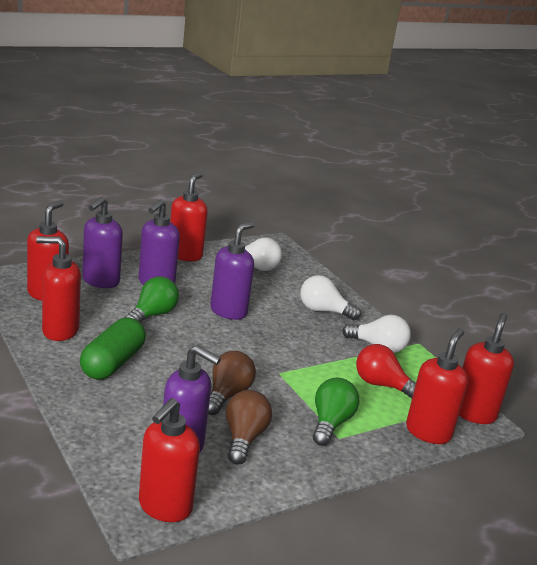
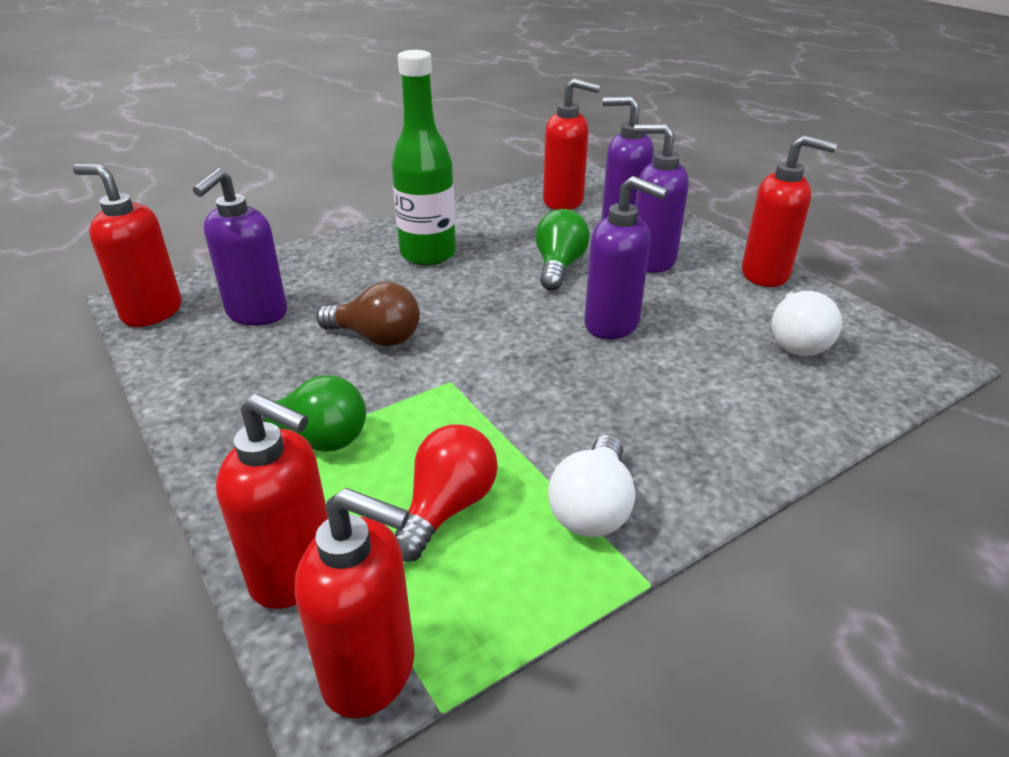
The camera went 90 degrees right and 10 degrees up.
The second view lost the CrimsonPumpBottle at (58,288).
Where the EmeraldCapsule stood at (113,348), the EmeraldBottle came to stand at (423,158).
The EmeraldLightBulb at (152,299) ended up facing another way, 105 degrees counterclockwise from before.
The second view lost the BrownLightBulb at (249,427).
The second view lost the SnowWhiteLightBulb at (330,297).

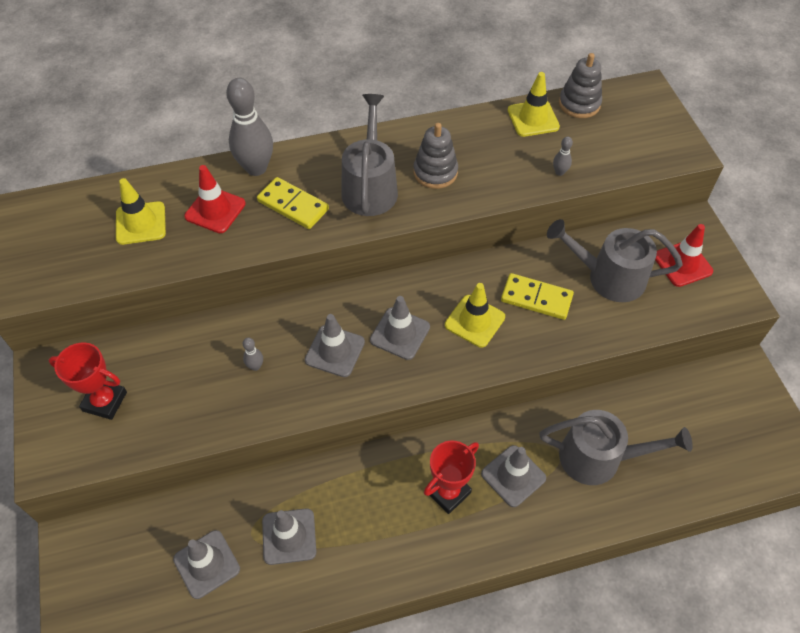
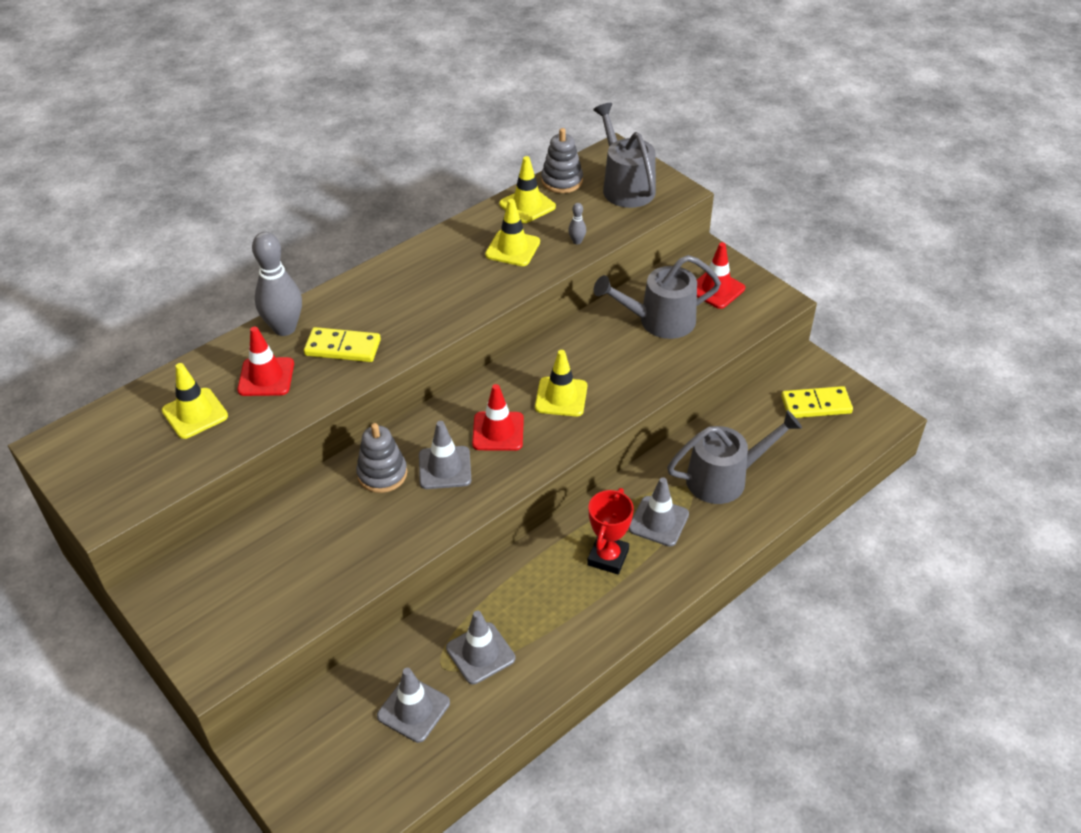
The camera went 25 degrees left and 10 degrees down.
The second view lost the CrimsonTrophy at (88,381).
The second view lost the GrayTenpin at (253,354).
The GrayWateringCan ended up elsewhere, having gone from (369,155) to (624,155).
What was the GraySafetyCone at (400,328) turned into the CrimsonSafetyCone at (498,417).
The GrayRingStacker ended up elsewhere, having gone from (435,156) to (381,458).
The YellowDominoTile ended up elsewhere, having gone from (537,296) to (817,402).
The second view gained the YellowSafetyCone at (512,232).

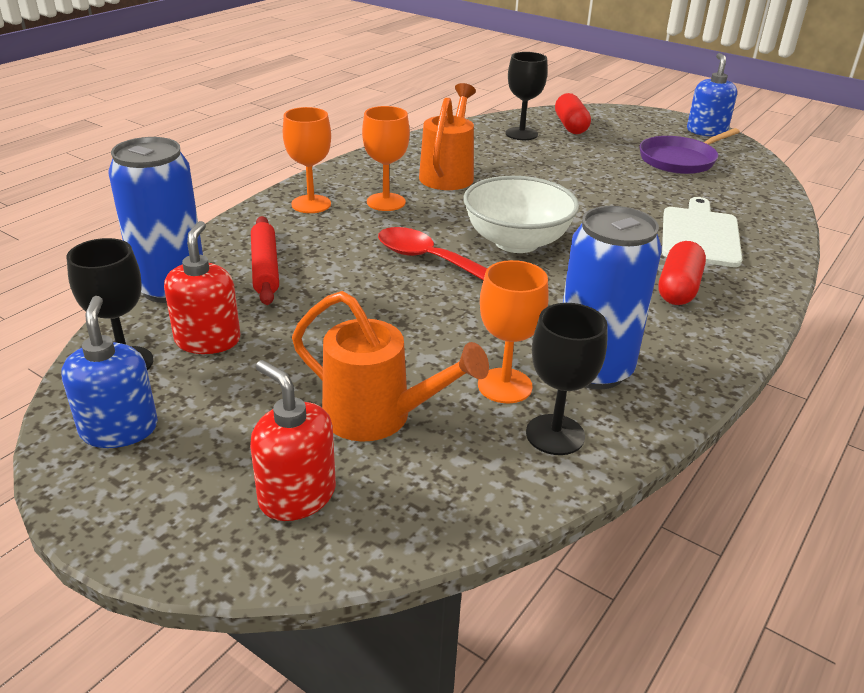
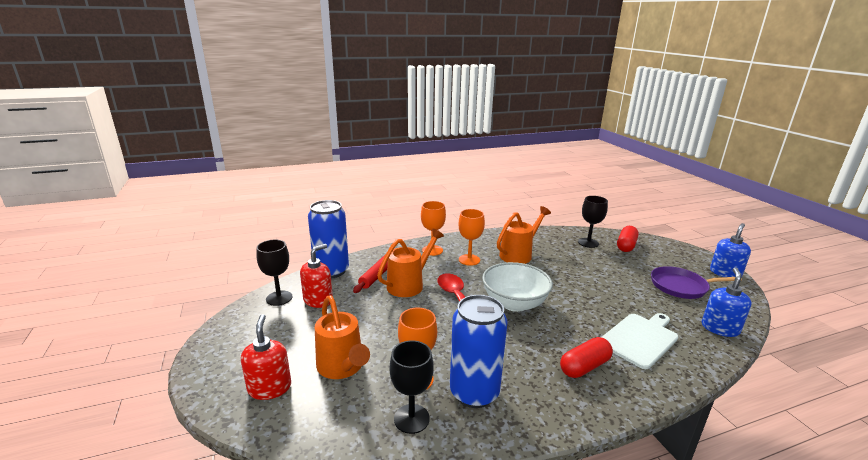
The camera went 35 degrees right and 10 degrees down.
The BluePumpBottle ended up elsewhere, having gone from (109,372) to (726,302).
The second view gained the OrangeColouredWateringCan at (410,263).

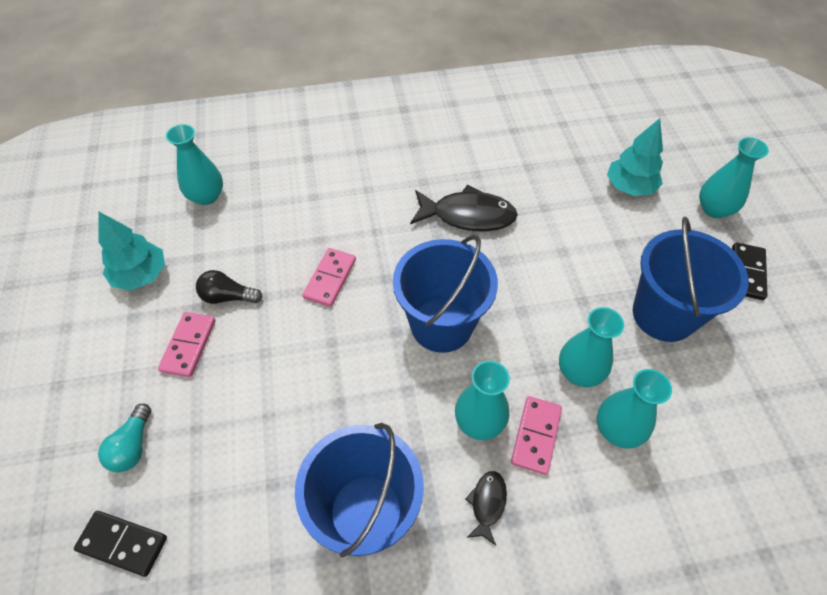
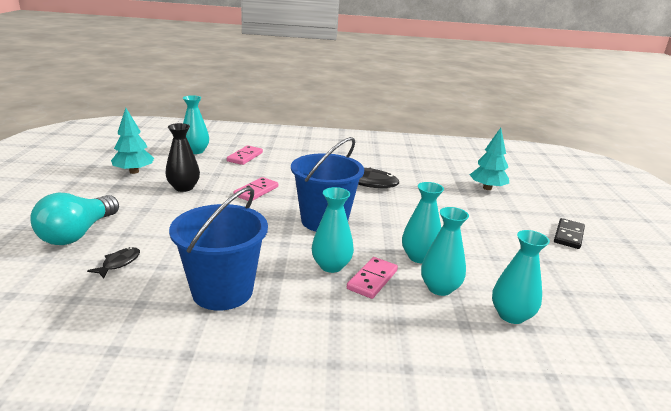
The camera went 10 degrees right and 30 degrees down.
The second view lost the EbonyDominoTile at (120,544).
The size of the TurquoiseLightBulb at (124,438) changed by a factor of 1.78.
The RosePinkDominoTile ended up elsewhere, having gone from (187,344) to (245,155).
Where the EbonyLightBulb stood at (229,287), the EbonyVase came to stand at (182,157).
The EbonyFishFigure ended up elsewhere, having gone from (486,508) to (113,263).
The second view lost the BlueBucket at (691,279).
The TurquoiseVase ended up elsewhere, having gone from (734,177) to (521,277).

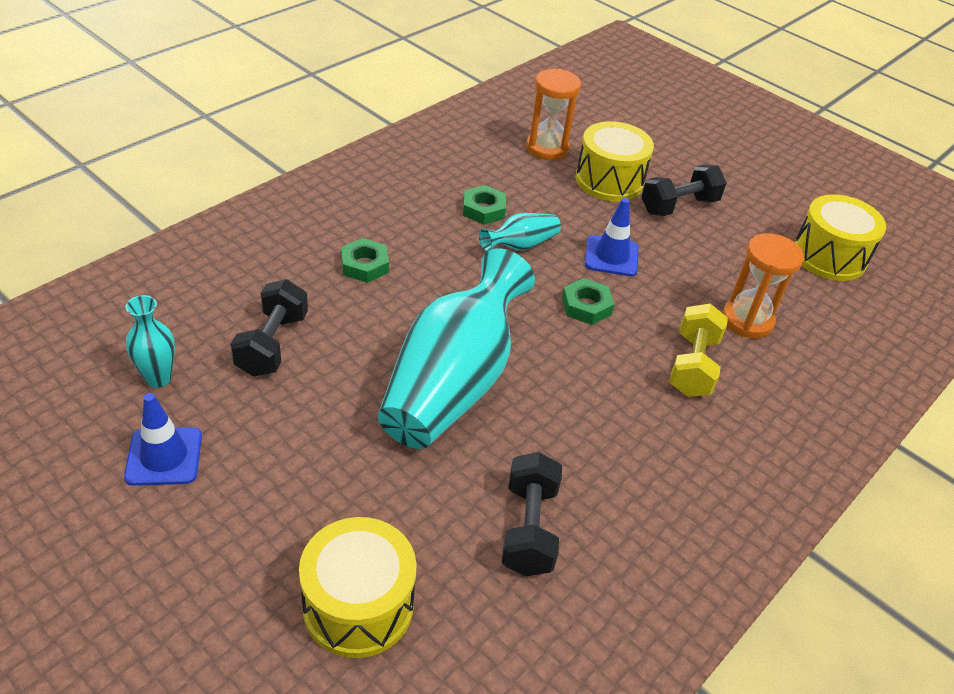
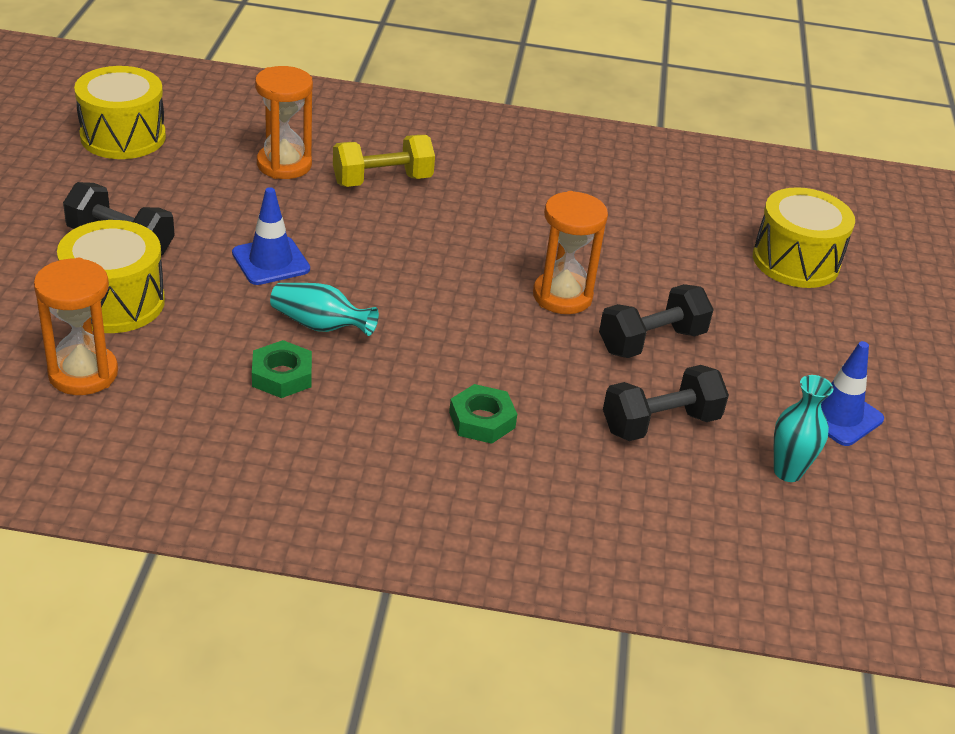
The camera went 125 degrees left and 5 degrees down.
Where the TurquoiseVase stood at (456,348), the OrangeColouredHourglass came to stand at (570,252).
The EbonyFreeWeight ended up elsewhere, having gone from (532,514) to (656,321).
The second view lost the EmeraldHexNut at (588,301).

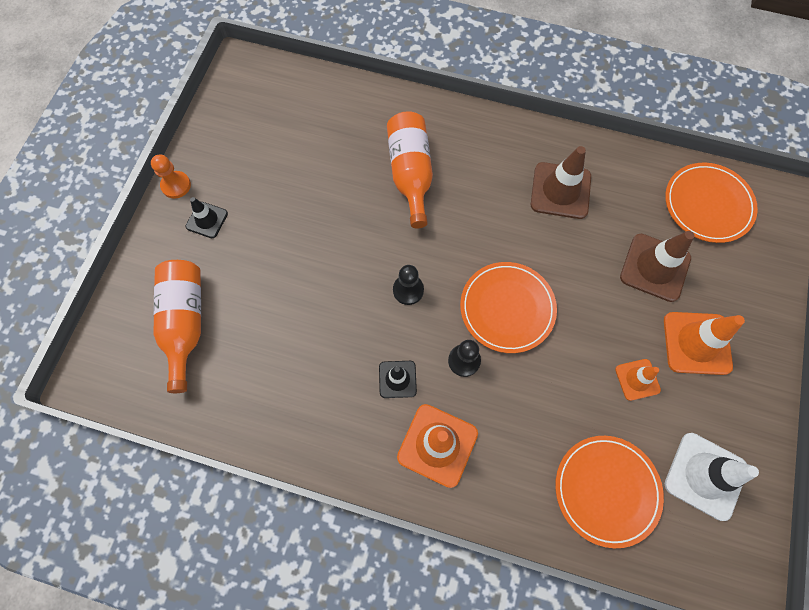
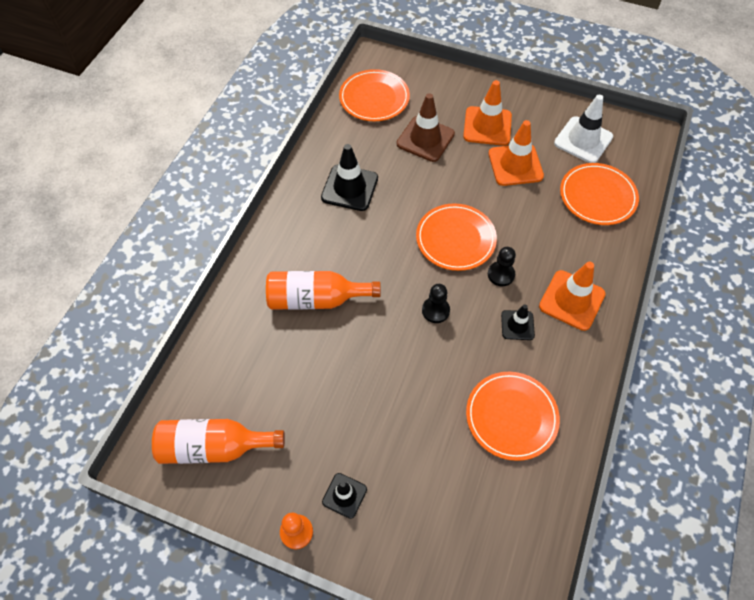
The camera went 85 degrees left and 10 degrees down.
The OrangeColouredBottle ended up elsewhere, having gone from (177,326) to (218,441).
What was the BrownSafetyCone at (561,182) turned into the EbonySafetyCone at (349,177).
The size of the OrangeColouredSafetyCone at (638,380) changed by a factor of 1.72.
The second view gained the OrangeColouredPlate at (513,416).

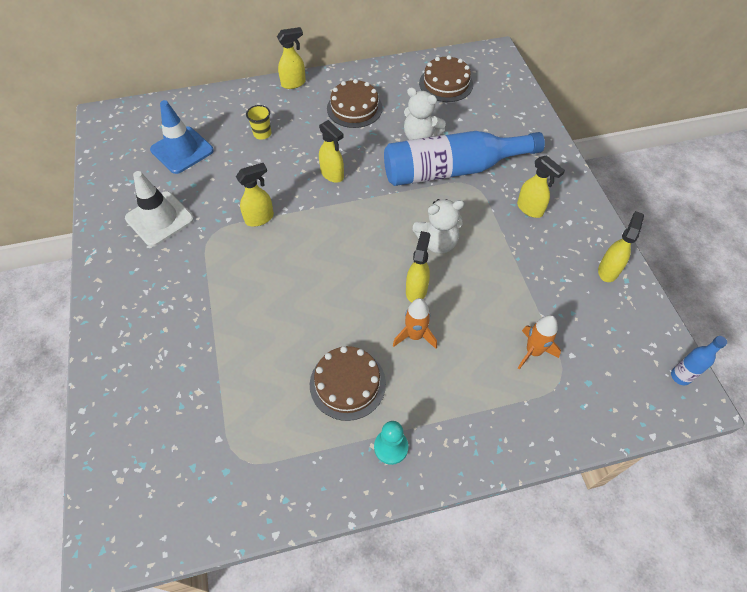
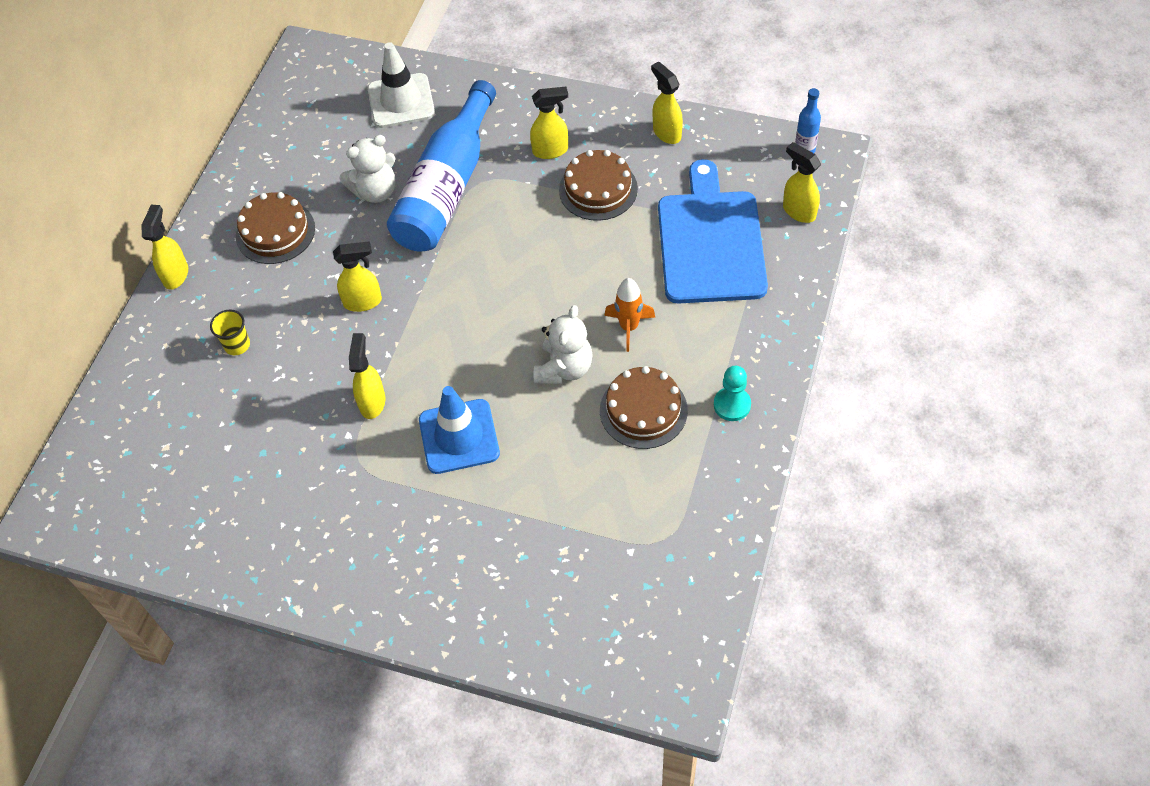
The camera went 55 degrees left and 0 degrees up.
The SnowWhiteSafetyCone ended up elsewhere, having gone from (159,209) to (401,85).
The BlueSafetyCone ended up elsewhere, having gone from (182,137) to (459,430).
The YellowSprayBottle ended up elsewhere, having gone from (418,267) to (802,182).
The SnowWhiteTeddyBear ended up elsewhere, having gone from (438,226) to (563,344).
The BrownGateau ended up elsewhere, having gone from (446,78) to (598,185).
Where the OrangeColouredRocket stood at (539,342), the BlueBreadBoard came to stand at (713,231).

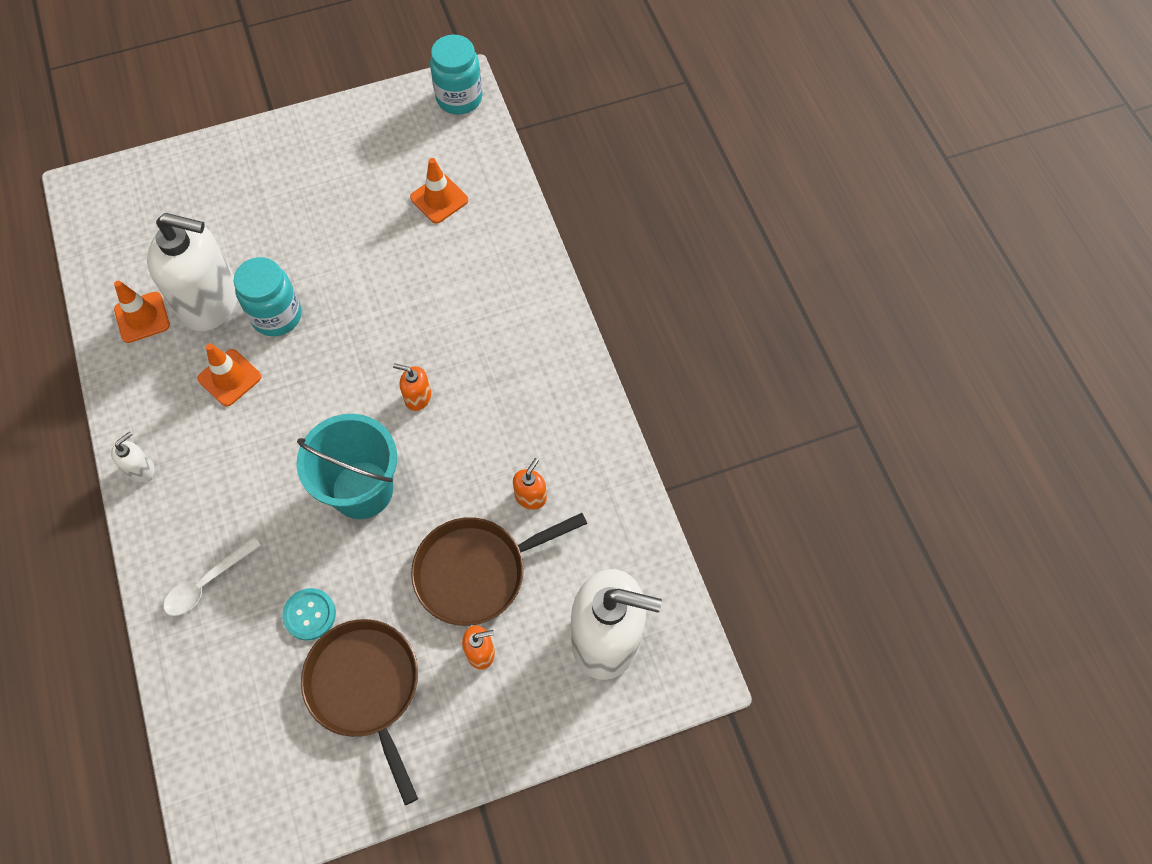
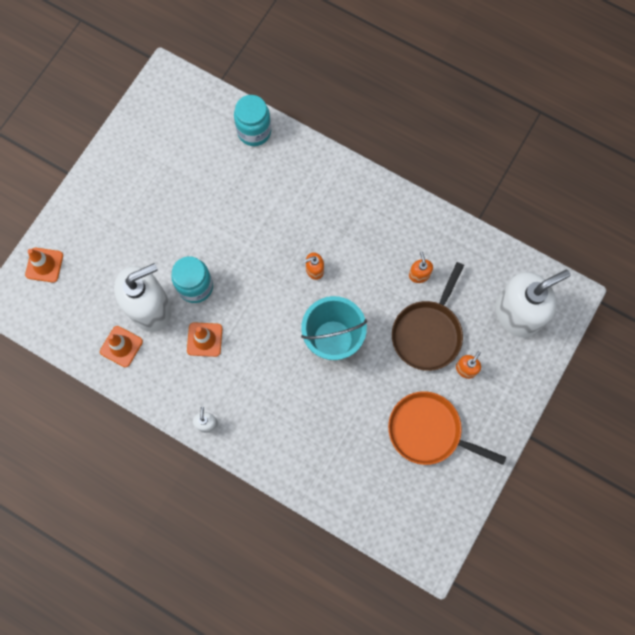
The camera went 40 degrees left and 10 degrees up.
The second view lost the SnowWhiteSpoon at (212,576).
The second view lost the TurquoiseSewingButton at (309,614).
What was the BrownFryingPan at (359,712) turned into the OrangeColouredFryingPan at (447,428).
The OrangeColouredSafetyCone ended up elsewhere, having gone from (439,191) to (44,265).
The TurquoiseJamJar ended up elsewhere, having gone from (456,75) to (252,120).

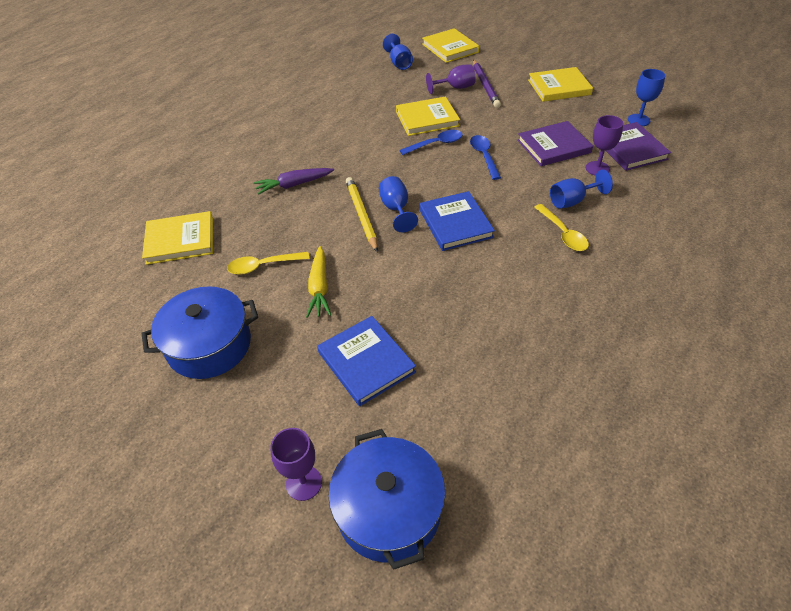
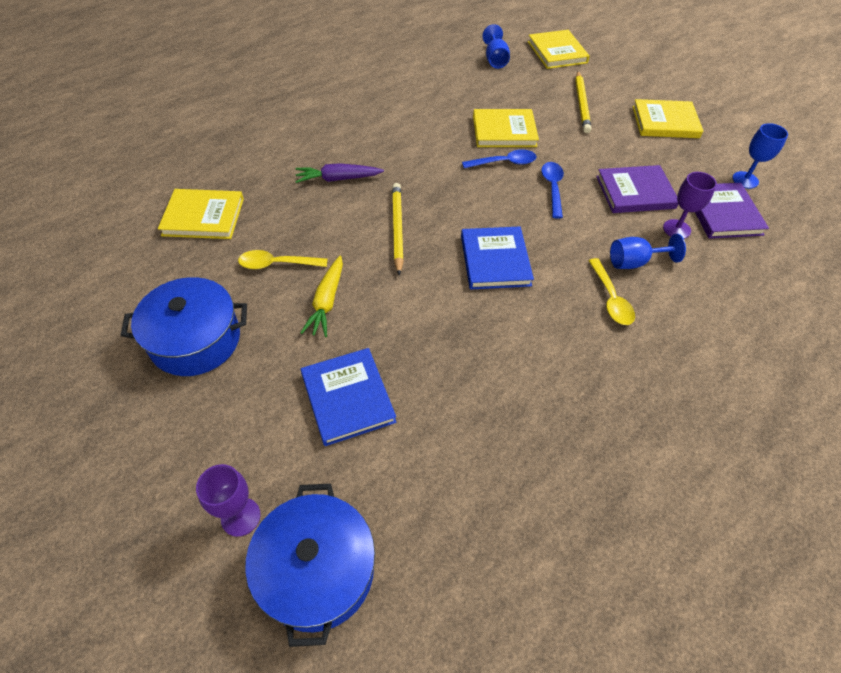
The camera went 10 degrees right and 5 degrees up.
The second view lost the BlueGoblet at (398,204).
The second view lost the RoyalPurpleGoblet at (450,79).
What was the RoyalPurpleWoodenPencil at (487,84) turned into the YellowWoodenPencil at (583,102).

